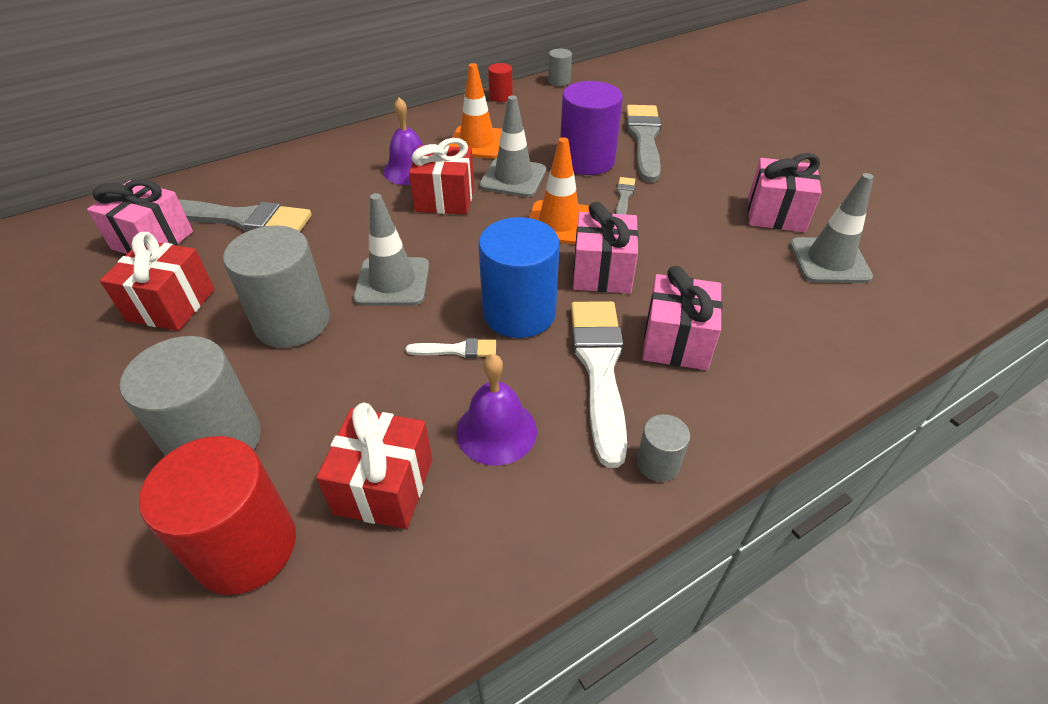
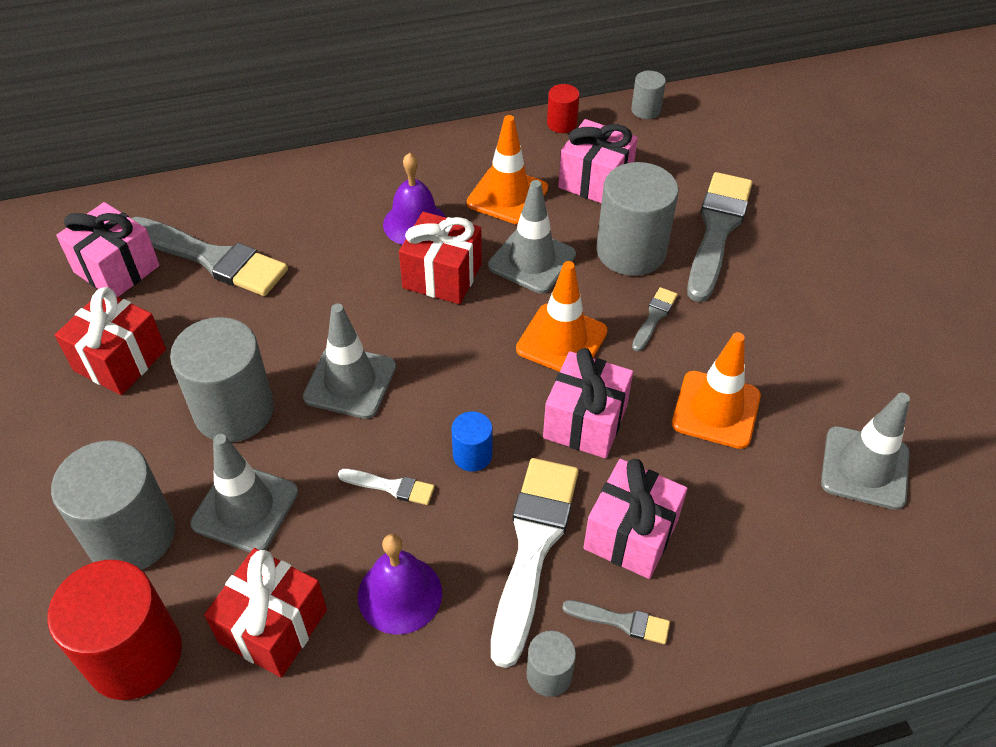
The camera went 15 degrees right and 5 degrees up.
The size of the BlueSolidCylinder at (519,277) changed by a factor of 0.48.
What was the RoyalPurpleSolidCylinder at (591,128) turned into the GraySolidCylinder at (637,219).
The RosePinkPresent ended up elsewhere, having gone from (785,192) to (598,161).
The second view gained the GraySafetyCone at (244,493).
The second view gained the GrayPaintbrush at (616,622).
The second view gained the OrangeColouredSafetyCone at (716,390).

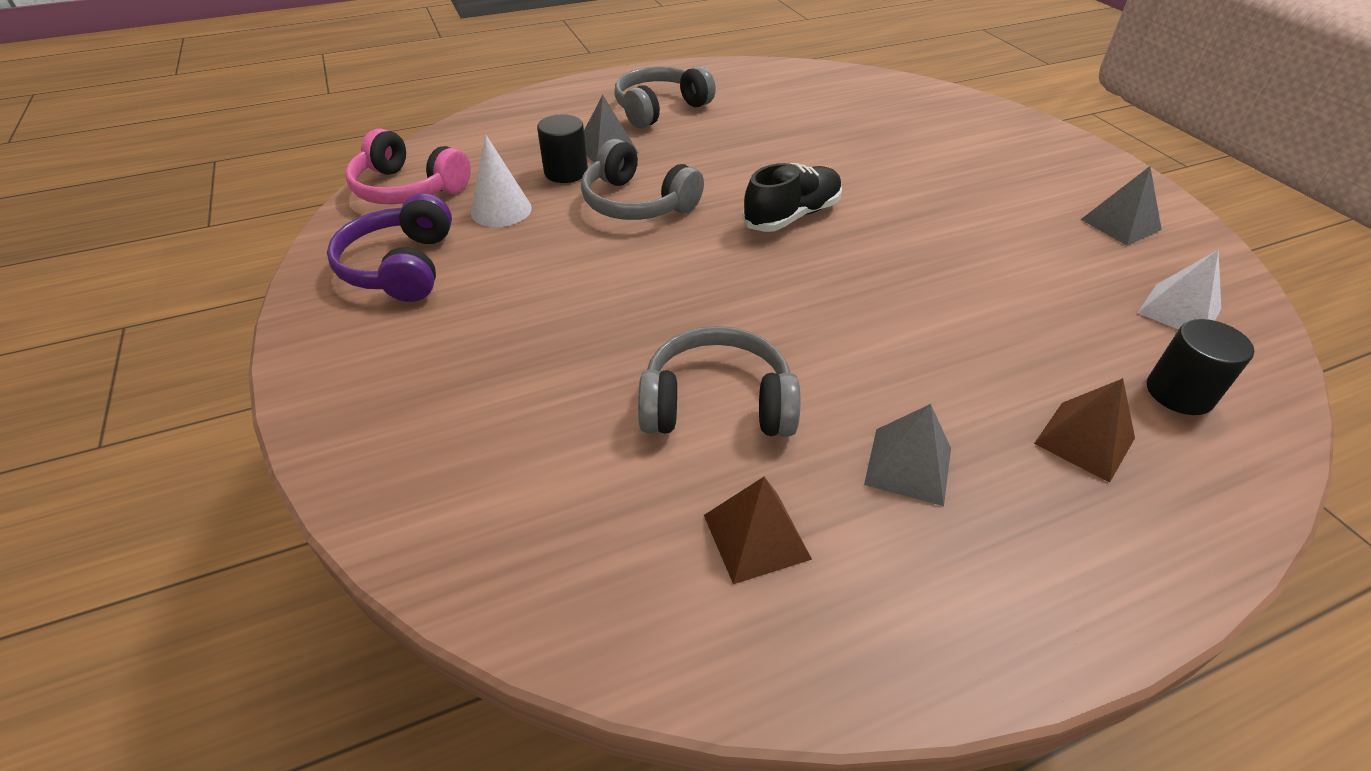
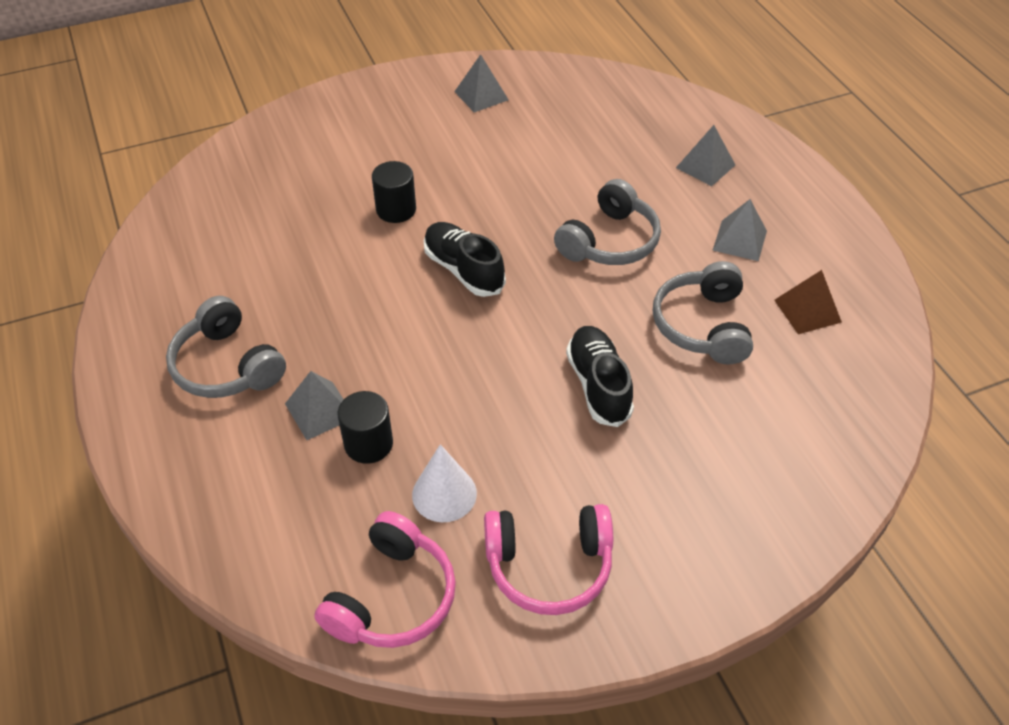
The camera went 90 degrees left and 5 degrees up.
What was the RoyalPurpleHeadset at (389,247) turned into the RosePinkHeadset at (548,559).
The GrayHeadset ended up elsewhere, having gone from (642,179) to (607,222).
What was the BrownPyramid at (1084,430) turned into the GrayPyramid at (705,155).
The second view lost the SnowWhitePyramid at (1179,290).
The EbonySolidCylinder ended up elsewhere, having gone from (1200,367) to (394,192).
The second view gained the EbonyLaceUpShoe at (600,376).

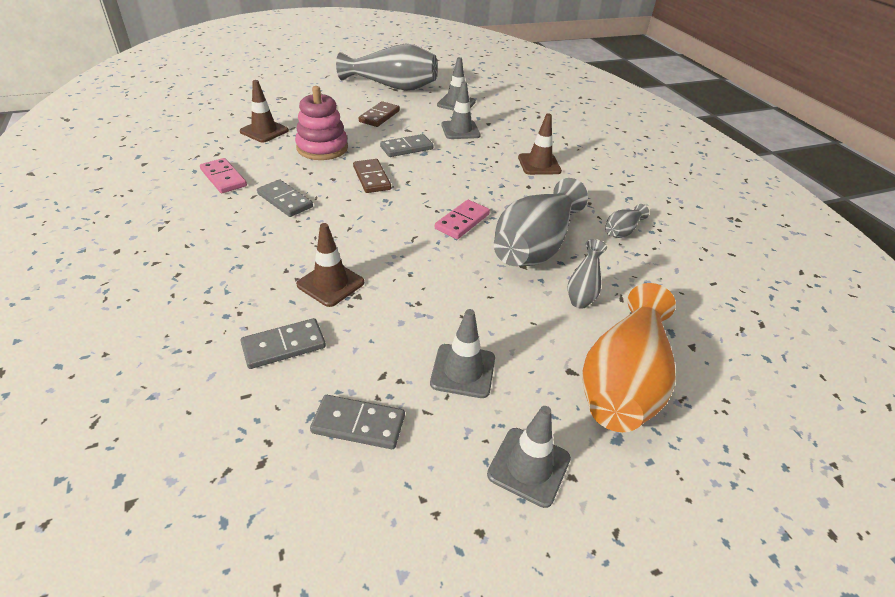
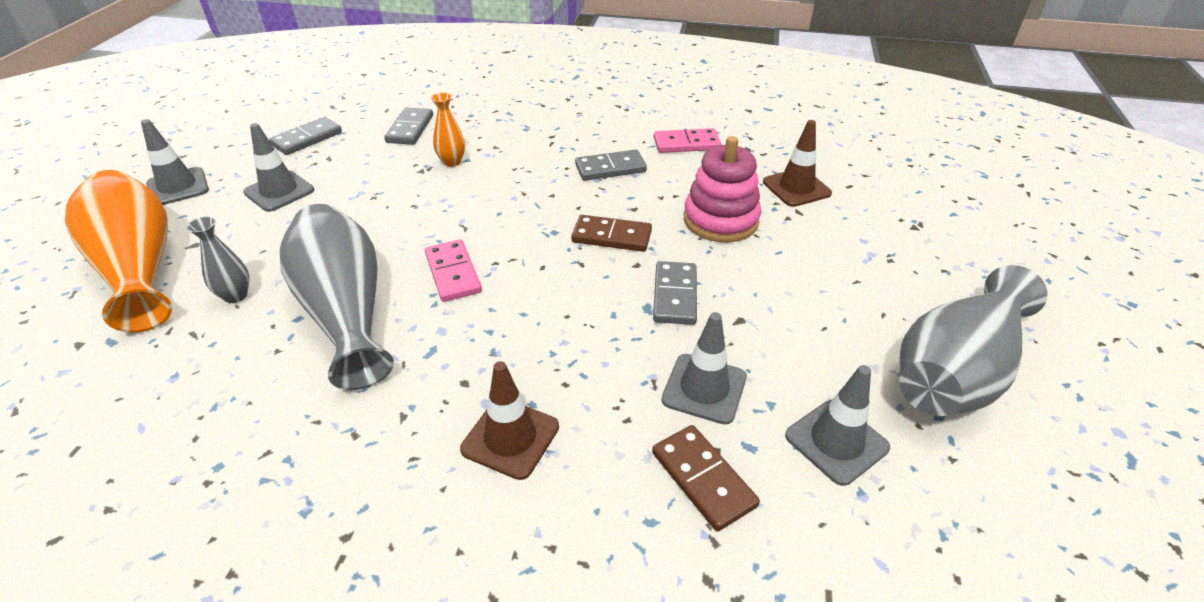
The camera went 125 degrees right and 0 degrees up.
Where the BrownSafetyCone stood at (330,265), the OrangeColouredVase came to stand at (448,130).
The BrownDominoTile ended up elsewhere, having gone from (379,114) to (706,478).
The second view lost the GrayVase at (627,221).

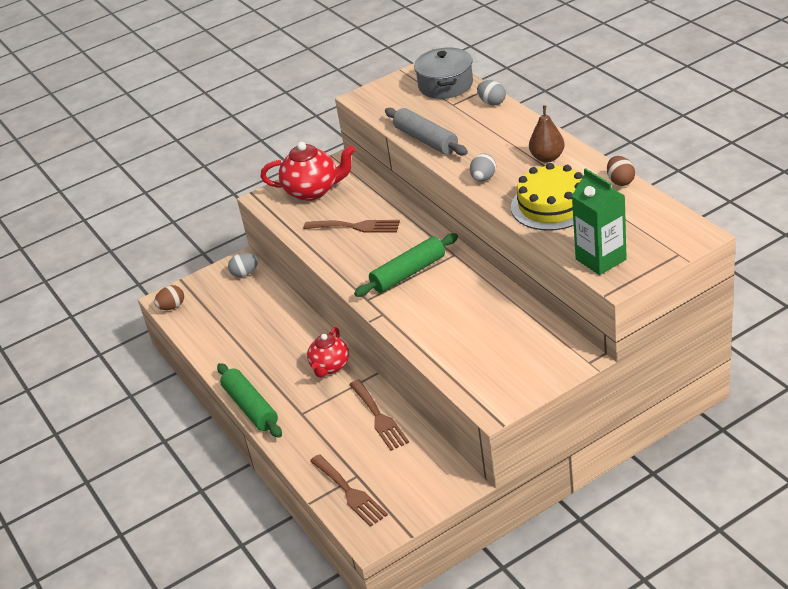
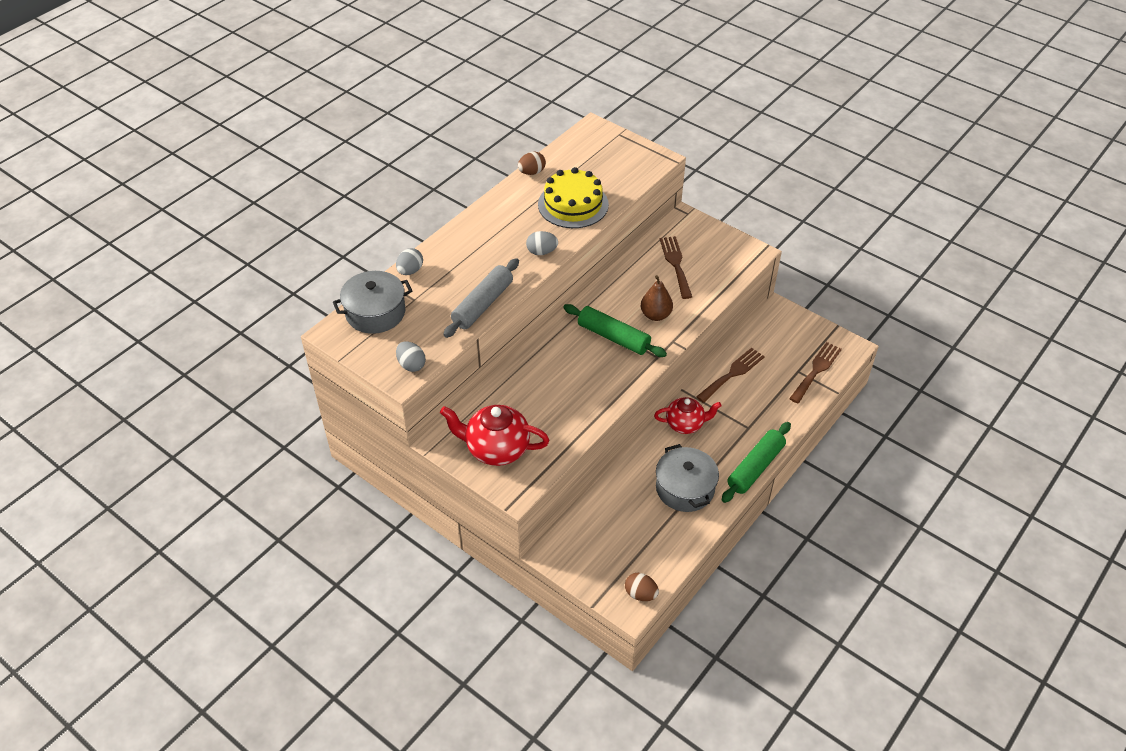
The camera went 115 degrees left and 10 degrees up.
The GrayEggShape ended up elsewhere, having gone from (243,265) to (411,356).
The CrimsonChinaTeapot at (307,171) ended up facing another way, 60 degrees counterclockwise from before.
The BrownTableFork ended up elsewhere, having gone from (352,226) to (676,267).
The BrownPear ended up elsewhere, having gone from (547,134) to (657,298).
The second view lost the EmeraldJuiceCarton at (599,221).
The second view gained the GrayCookingPot at (687,478).

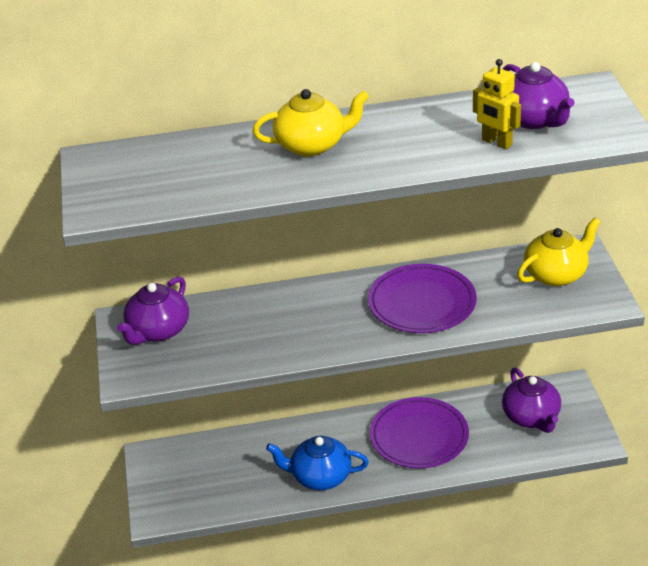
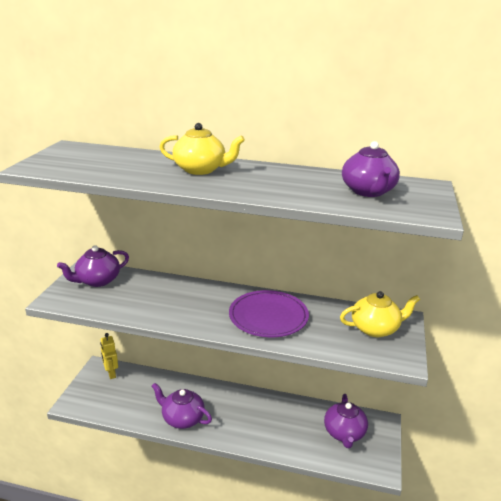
The camera went 20 degrees right and 10 degrees down.
What was the BlueChinaTeapot at (317,463) turned into the RoyalPurpleChinaTeapot at (182,406).
The second view lost the RoyalPurplePlate at (419,432).
The YellowRobotFigure ended up elsewhere, having gone from (497,104) to (109,356).

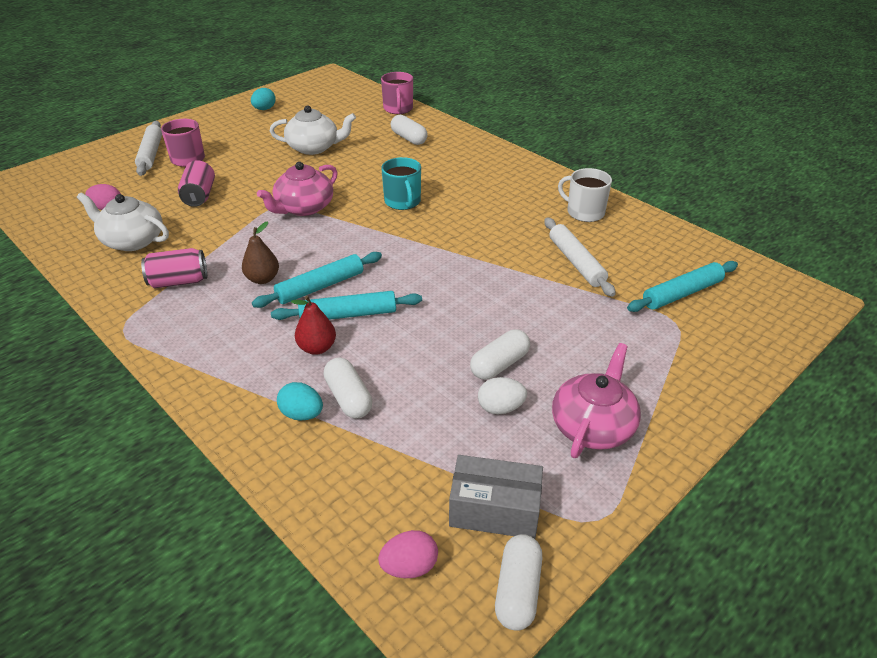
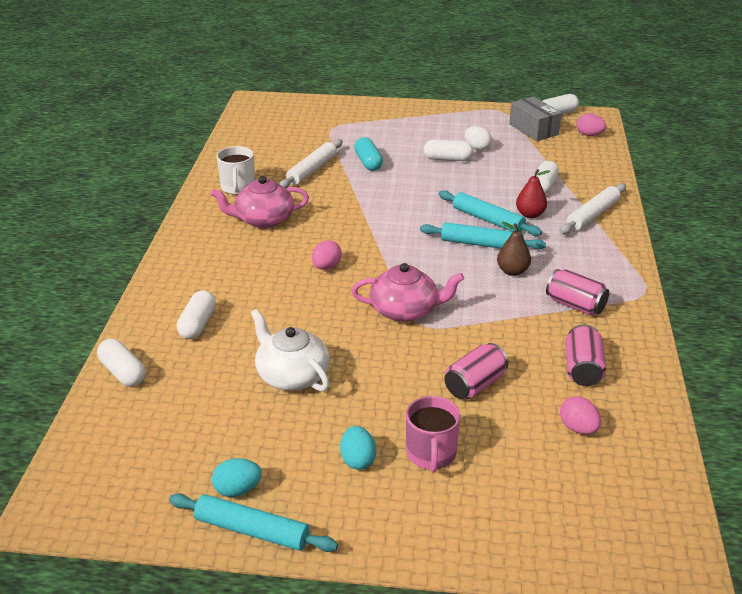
The camera went 130 degrees left and 5 degrees down.
Where the SnowWhiteChinaTeapot stood at (123,221), the RosePinkTin came to stand at (585,355).
The SnowWhiteDoughRoller ended up elsewhere, having gone from (148,148) to (593,208).
The TurquoiseEggShape ended up elsewhere, having gone from (300,401) to (358,448).
Where the RosePinkMug stood at (397,93), the SnowWhiteCapsule came to stand at (121,363).
Where the TurquoiseMug stood at (401,183), the RosePinkEggShape came to stand at (327,255).
The RosePinkChinaTeapot ended up elsewhere, having gone from (596,400) to (260,202).
The TurquoiseDoughRoller ended up elsewhere, having gone from (682,286) to (253,523).
The second view gained the TurquoiseCapsule at (368,154).

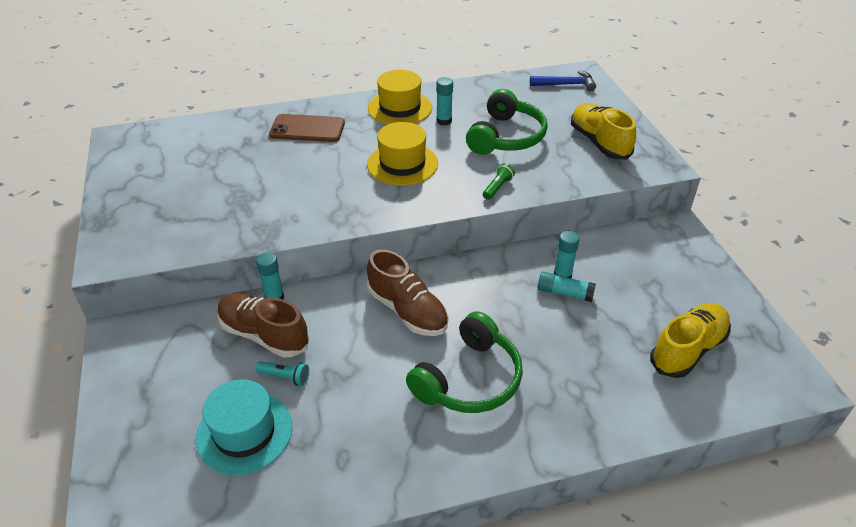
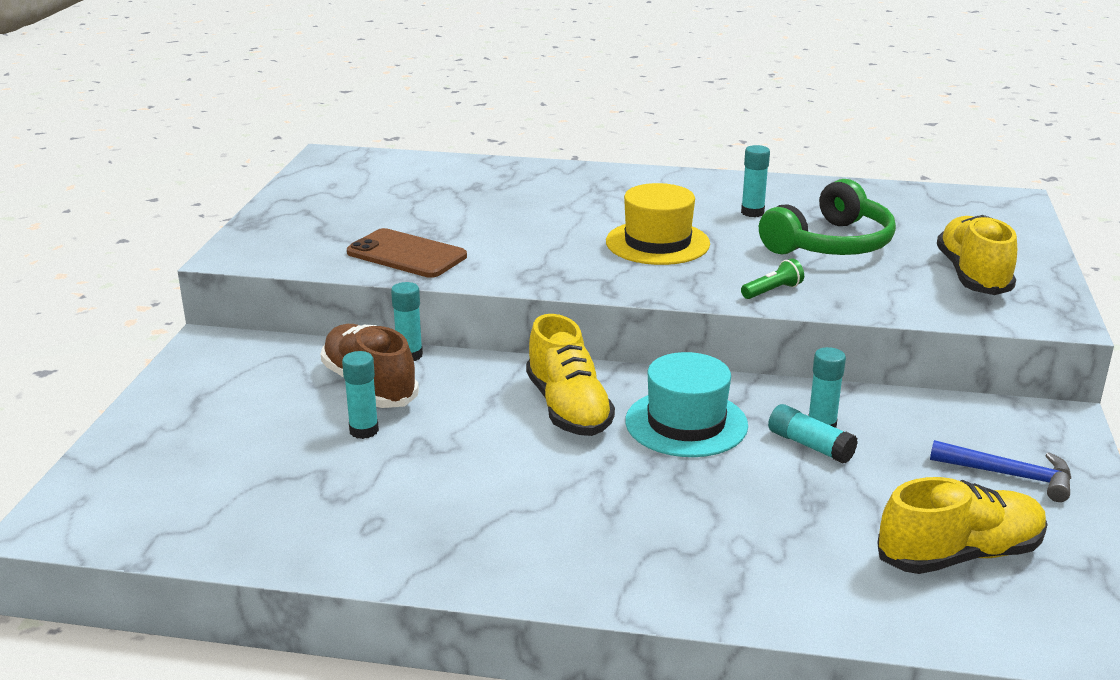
The camera went 25 degrees right and 15 degrees down.
The TurquoiseTopHat ended up elsewhere, having gone from (244,427) to (686,404).
Where the TurquoiseTorch stood at (282,373), the TurquoiseGlue came to stand at (360,395).
The BrownMobilePhone ended up elsewhere, having gone from (307,128) to (407,253).
What was the BrownLaceUpShoe at (408,292) turned into the YellowLaceUpShoe at (570,375).
The second view lost the YellowTopHat at (400,97).
The second view lost the EmeraldHeadset at (464,362).
The BlueCarpenter'sHammer ended up elsewhere, having gone from (563,80) to (1000,471).

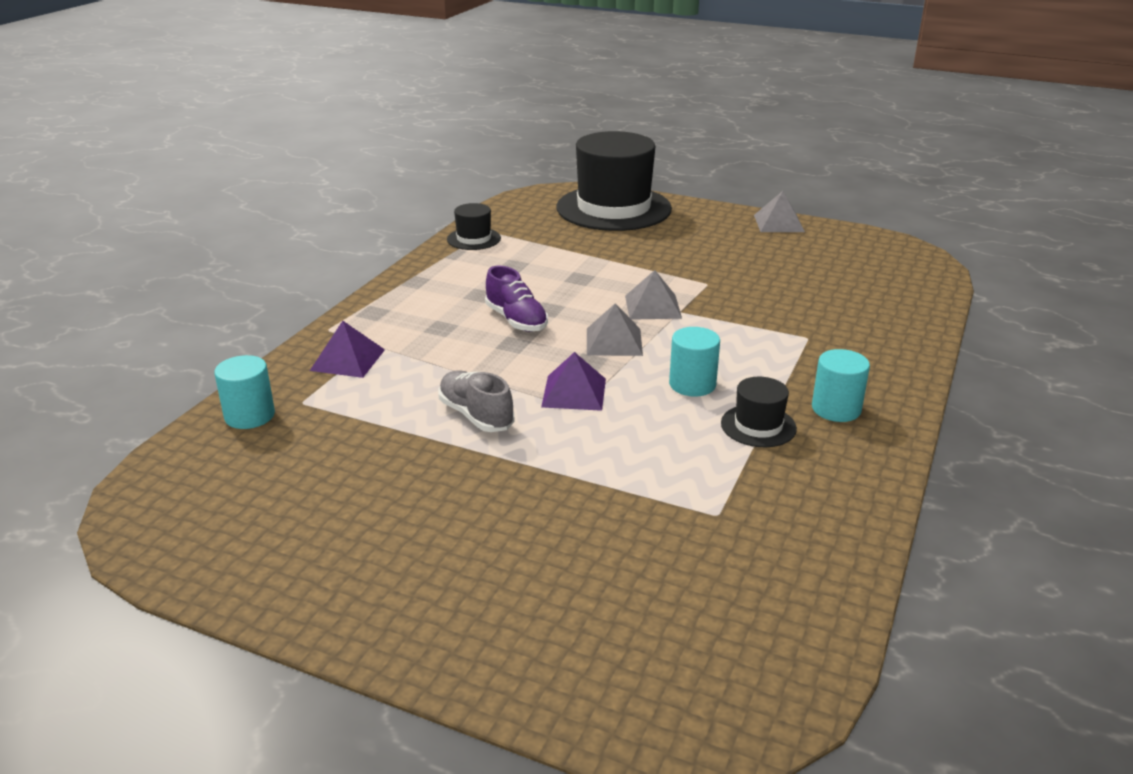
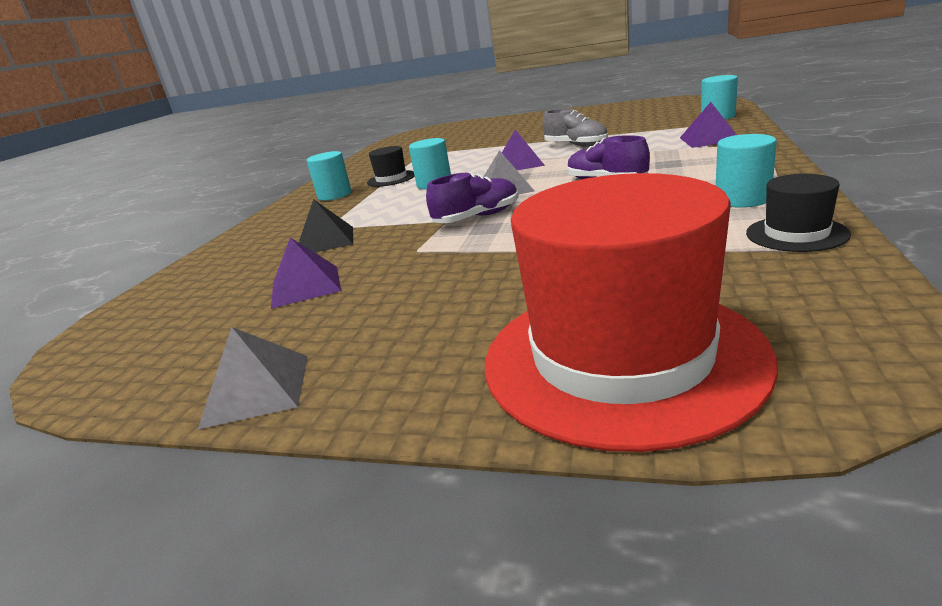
The camera went 175 degrees right and 5 degrees down.
What was the EbonyTopHat at (614,181) turned into the CrimsonTopHat at (631,312).
Where the GrayPyramid stood at (653,295), the RoyalPurpleLaceUpShoe came to stand at (472,197).
The second view gained the RoyalPurplePyramid at (306,273).
The second view gained the EbonyPyramid at (326,226).
The second view gained the TurquoiseSolidCylinder at (746,171).

